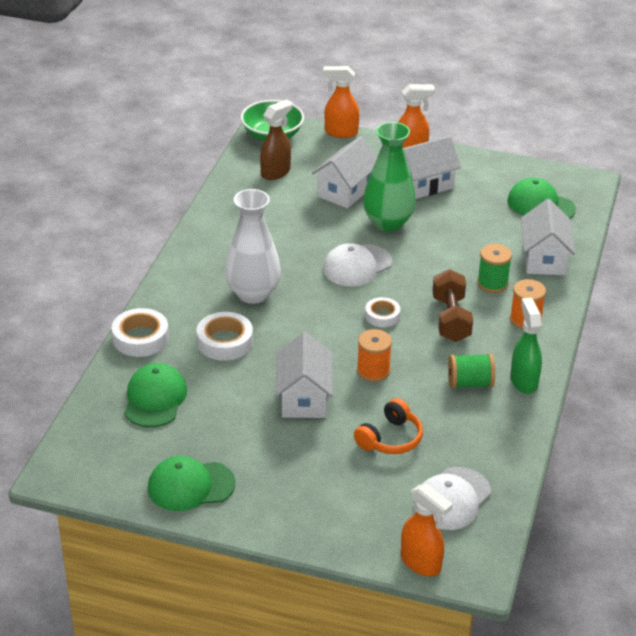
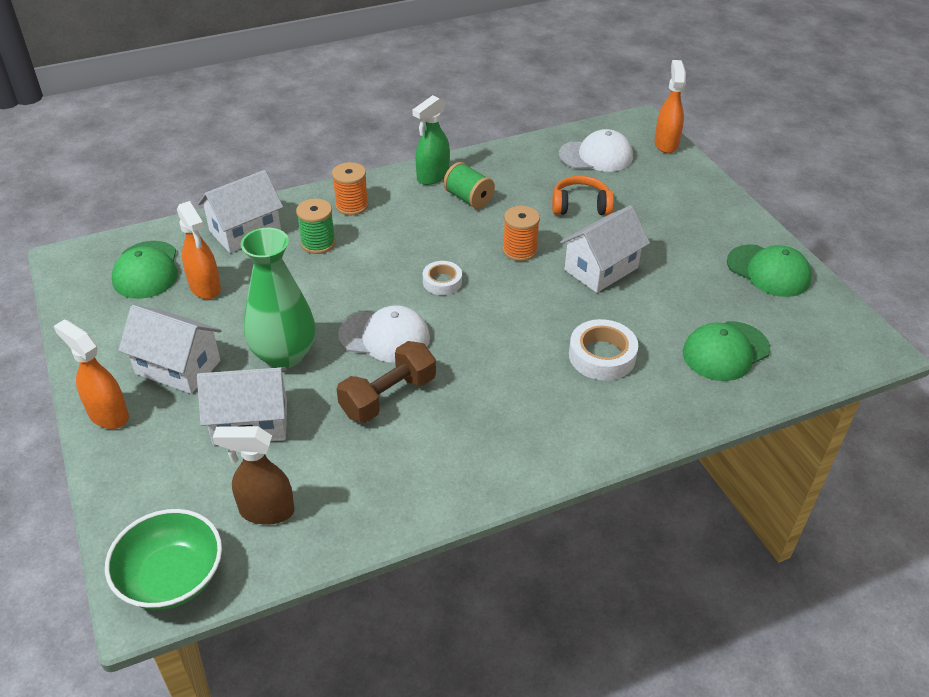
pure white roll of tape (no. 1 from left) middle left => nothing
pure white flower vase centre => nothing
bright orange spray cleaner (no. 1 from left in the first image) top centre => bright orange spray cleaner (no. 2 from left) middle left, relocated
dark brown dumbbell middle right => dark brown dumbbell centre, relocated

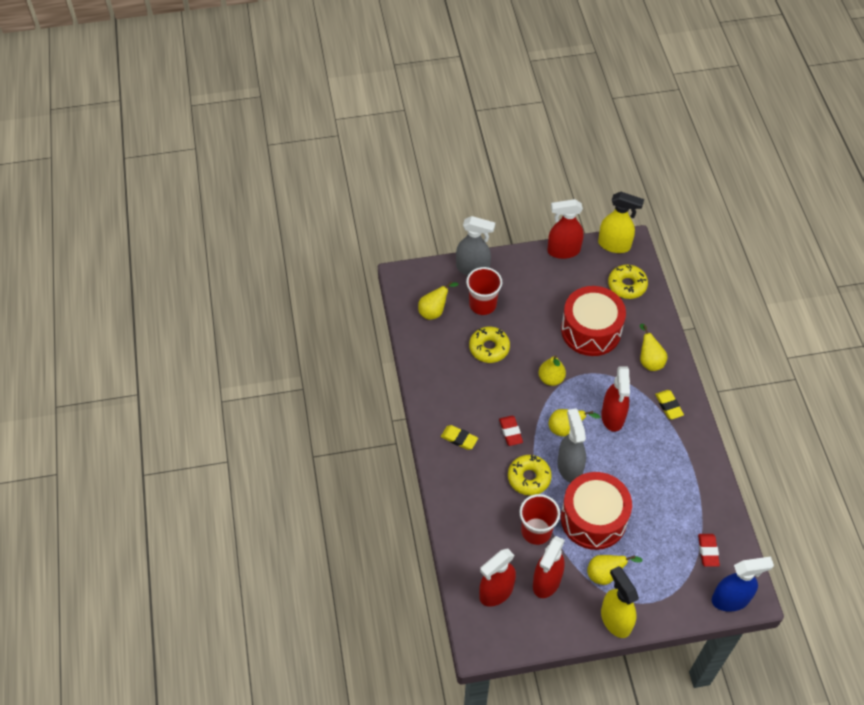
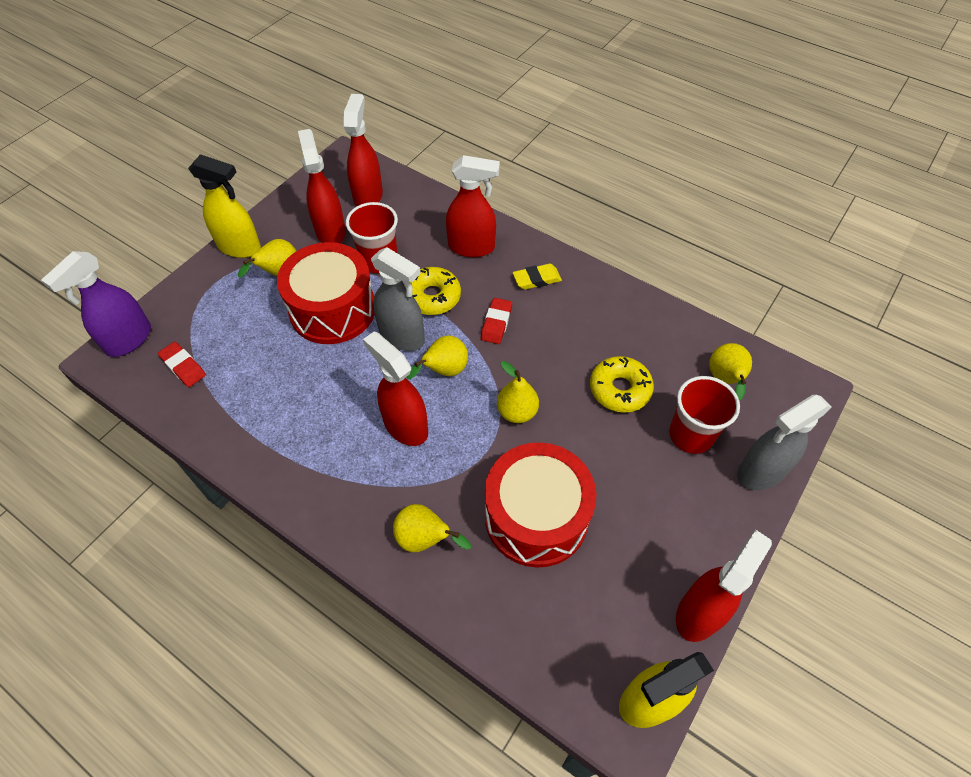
bright yellow doughnut (no. 3 from left) middle right => nothing
bright yellow pencil eraser (no. 2 from left) middle right => nothing
nothing => red spray cleaner (no. 4 from left) top centre
royal blue spray cleaner bottom right => royal purple spray cleaner middle left
red pencil eraser (no. 1 from left in the first image) centre => red pencil eraser (no. 2 from left) centre, 75 degrees clockwise

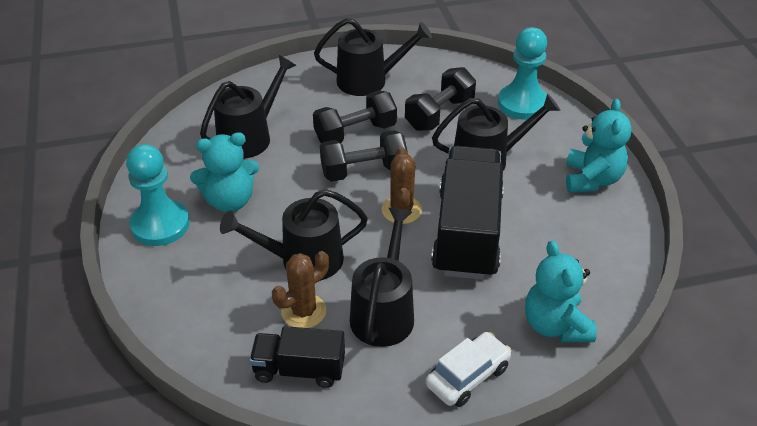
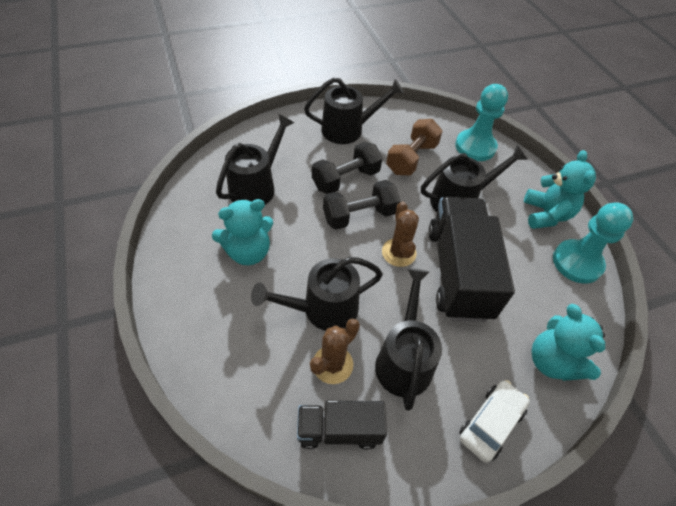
aqua pawn (no. 1 from left in the first image) middle left => aqua pawn (no. 2 from left) middle right, relocated
black dumbbell (no. 3 from left) top centre => dark brown dumbbell top centre

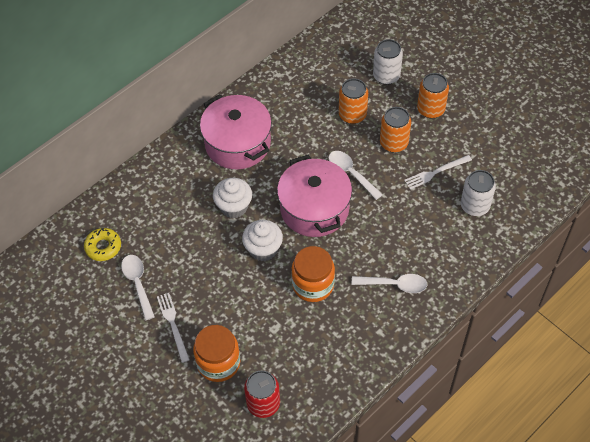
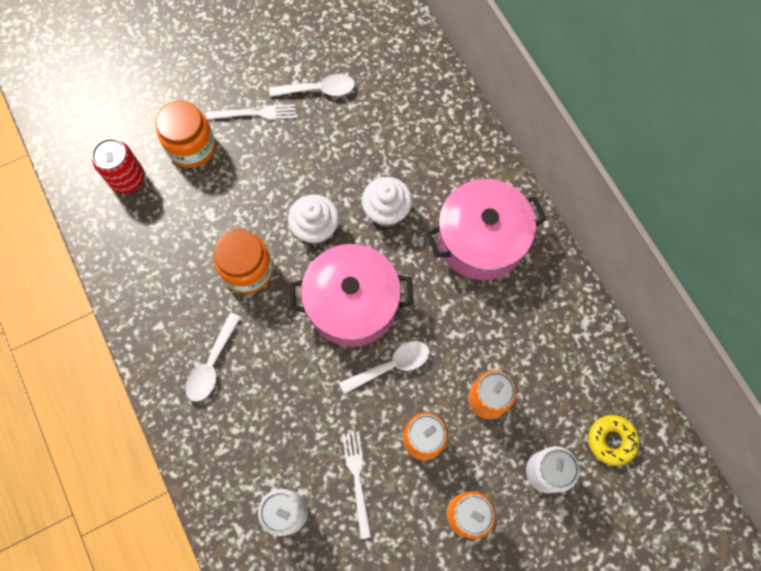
bright yellow doughnut middle left => bright yellow doughnut bottom right, relocated

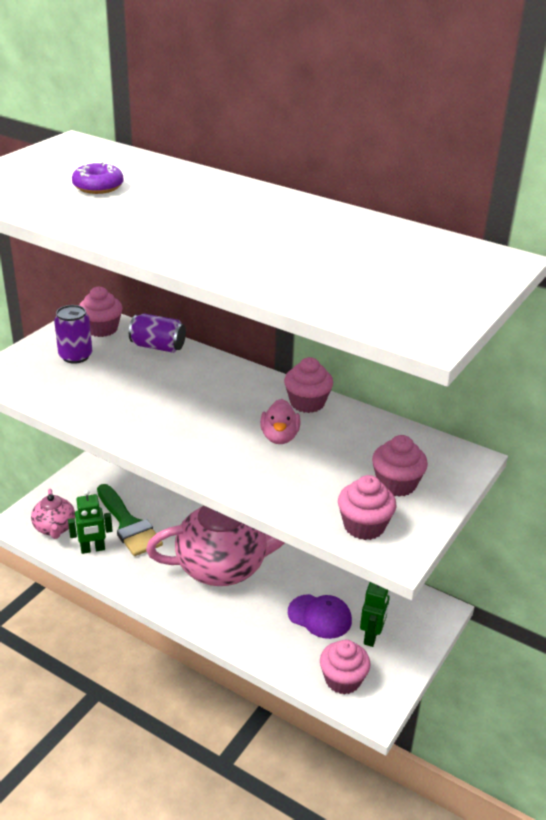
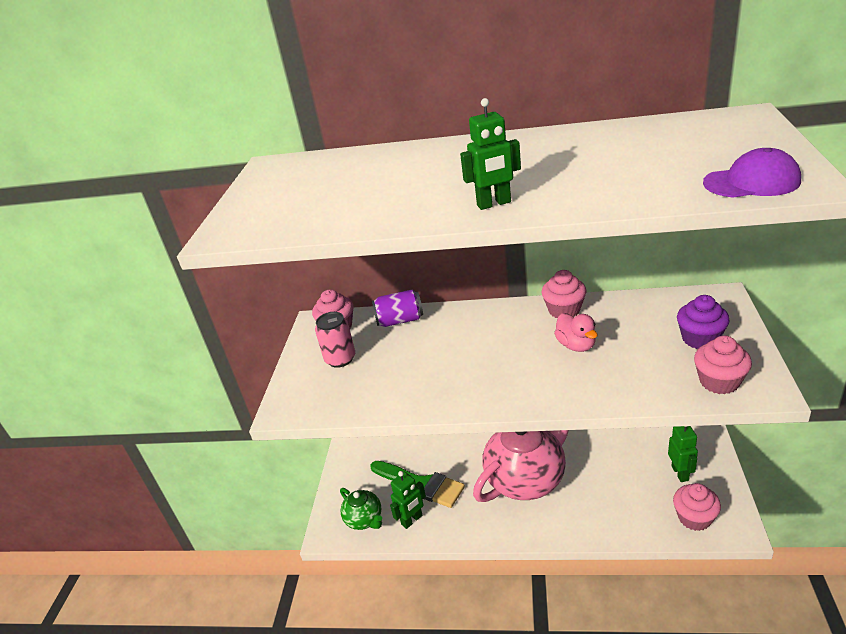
royal purple doughnut top left => nothing
nothing => emerald robot (no. 2 from left) top centre
royal purple baseball cap bottom centre => royal purple baseball cap top right, relocated
pink tea pot (no. 1 from left) middle left => emerald tea pot bottom centre
royal purple tin (no. 1 from left) middle left => pink tin centre
pink fairy cake (no. 5 from left) middle right => royal purple fairy cake middle right

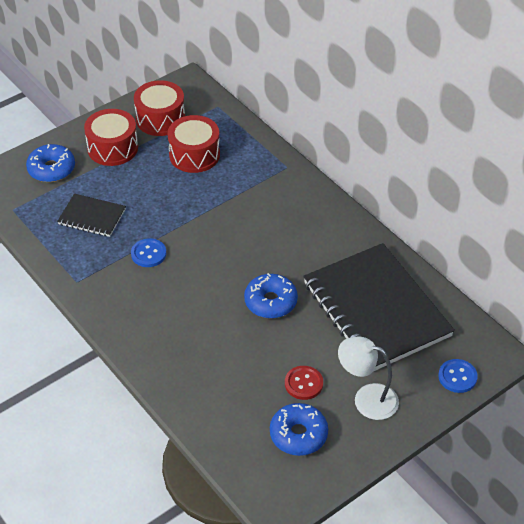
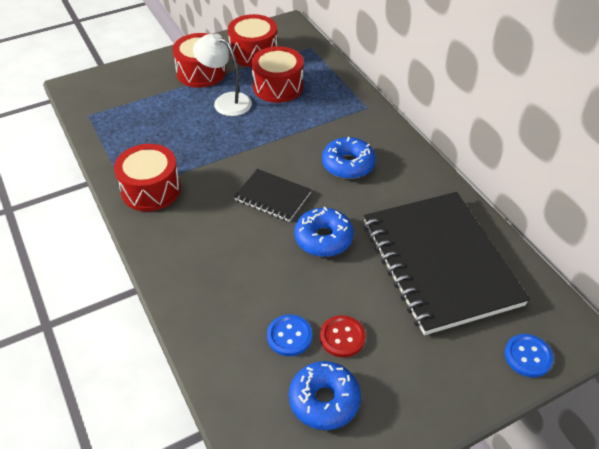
nothing => red snare drum (no. 1 from left) middle left
royal blue doughnut (no. 1 from left in the first image) top left => royal blue doughnut (no. 3 from left) centre, relocated
black notepad (no. 1 from left) middle left => black notepad (no. 1 from left) centre, relocated
royal blue button (no. 1 from left) middle left => royal blue button (no. 1 from left) bottom centre, relocated
pure white desk lamp bottom right => pure white desk lamp top centre, relocated

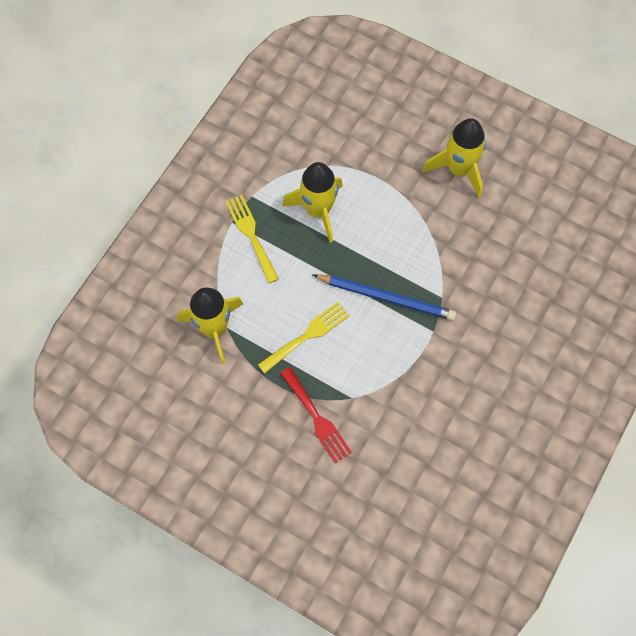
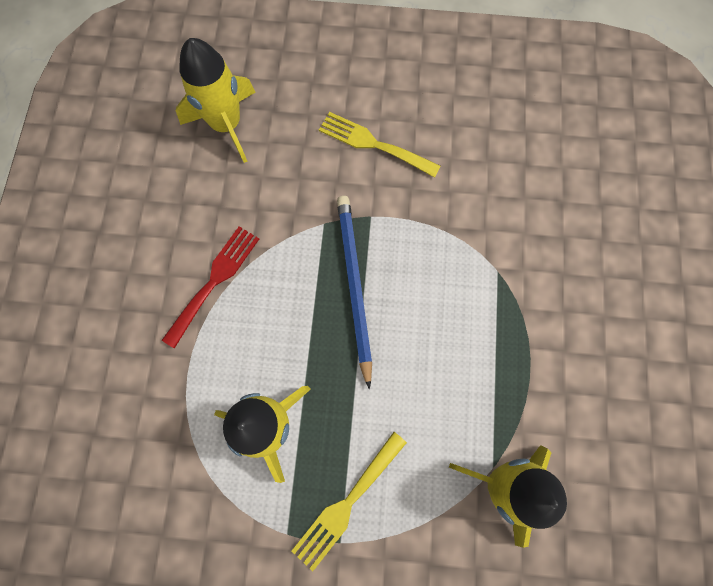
bright yellow dinner fork (no. 2 from left) centre => bright yellow dinner fork (no. 2 from left) top centre, relocated
red dinner fork centre => red dinner fork middle left, relocated
bright yellow rocket (no. 3 from left in the first image) top right => bright yellow rocket (no. 1 from left) top left, relocated

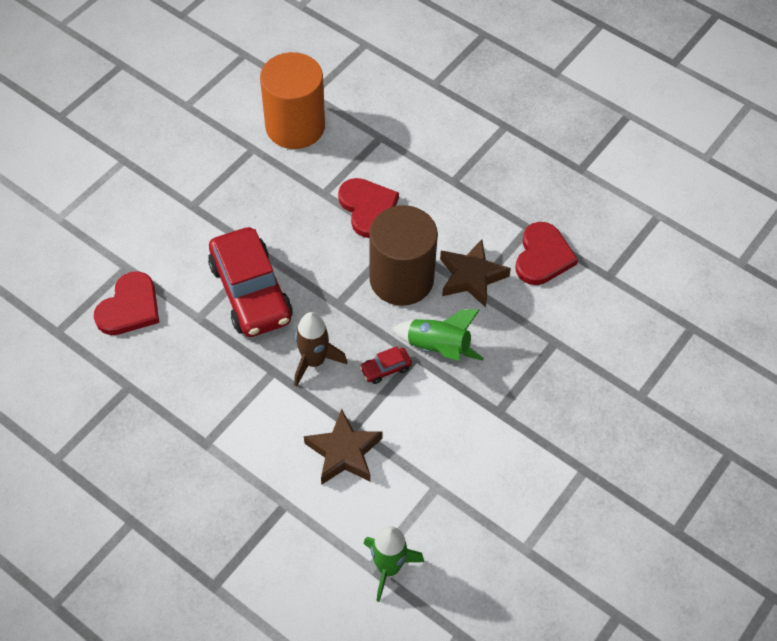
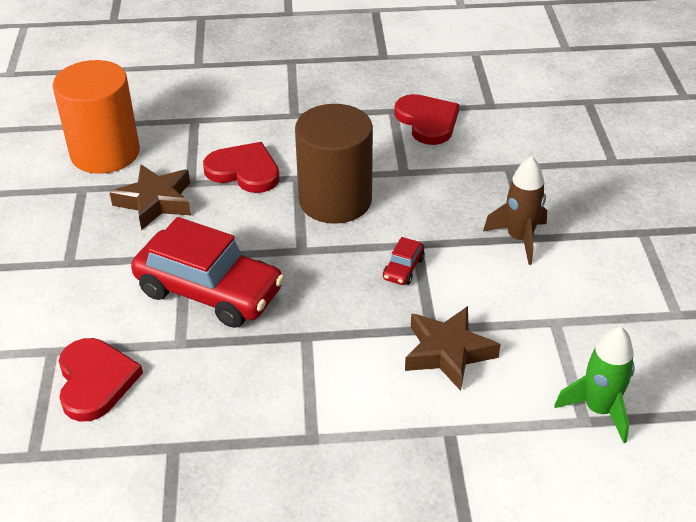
emerald rocket (no. 2 from left) centre => nothing
dark brown rocket centre => dark brown rocket middle right, relocated
dark brown star (no. 2 from left in the first image) centre => dark brown star (no. 1 from left) middle left, relocated

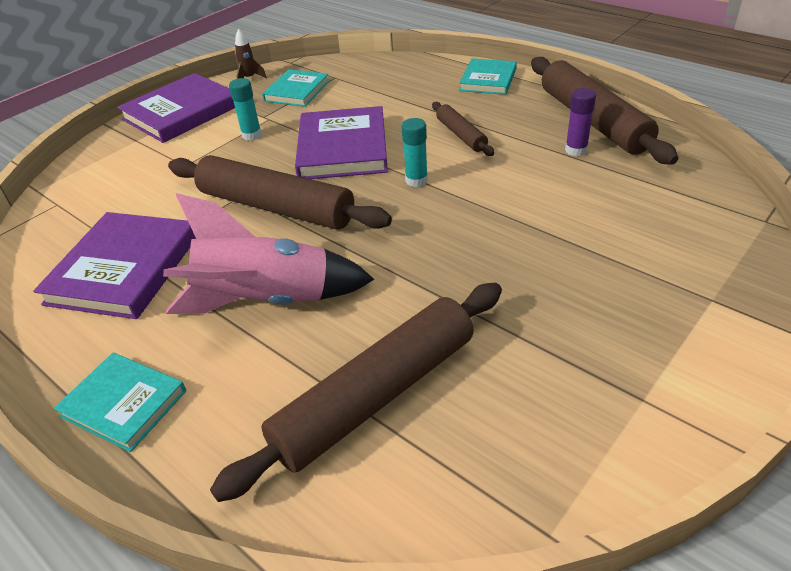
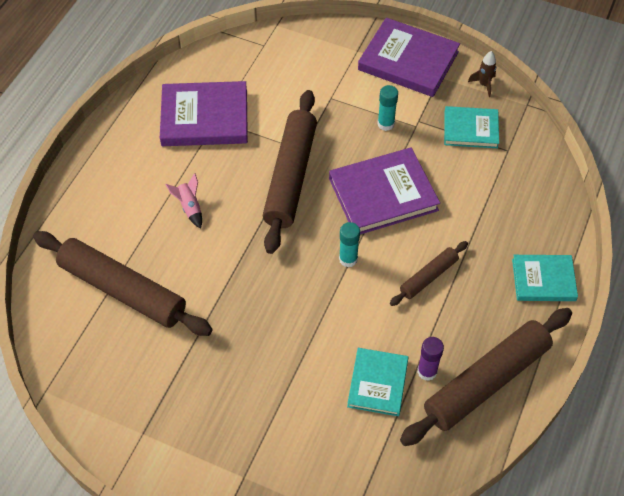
aqua hardback (no. 1 from left) bottom left => aqua hardback (no. 1 from left) bottom centre, relocated
pink rocket centre => pink rocket middle left, x0.40

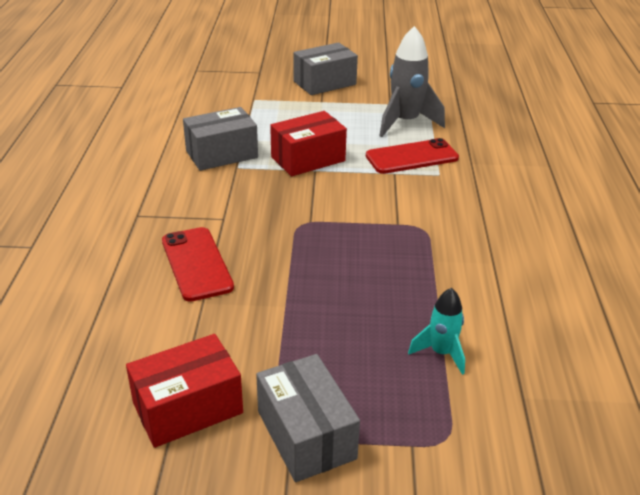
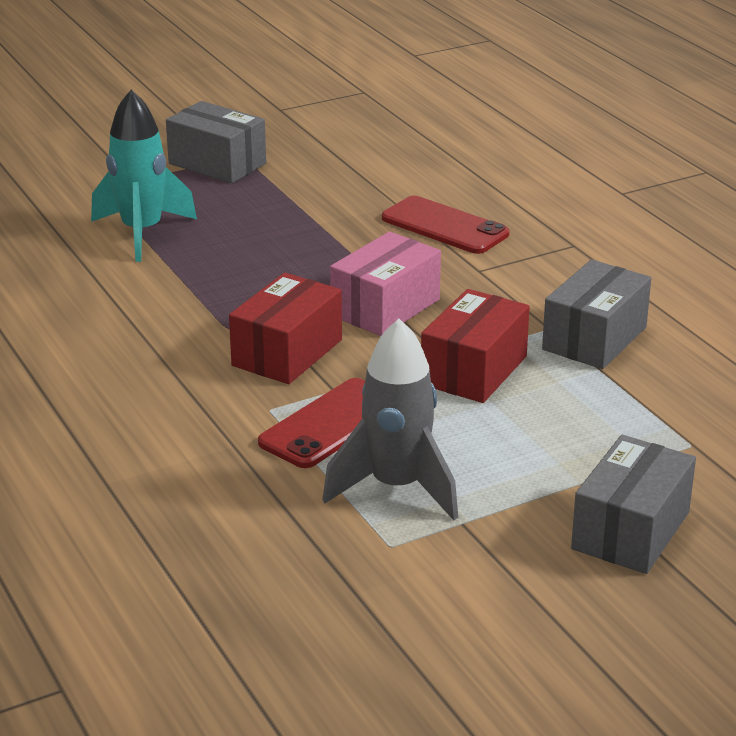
nothing => pink parcel centre
red parcel (no. 1 from left) bottom left => red parcel (no. 1 from left) centre, relocated
aqua rocket bottom right => aqua rocket top left, x1.76

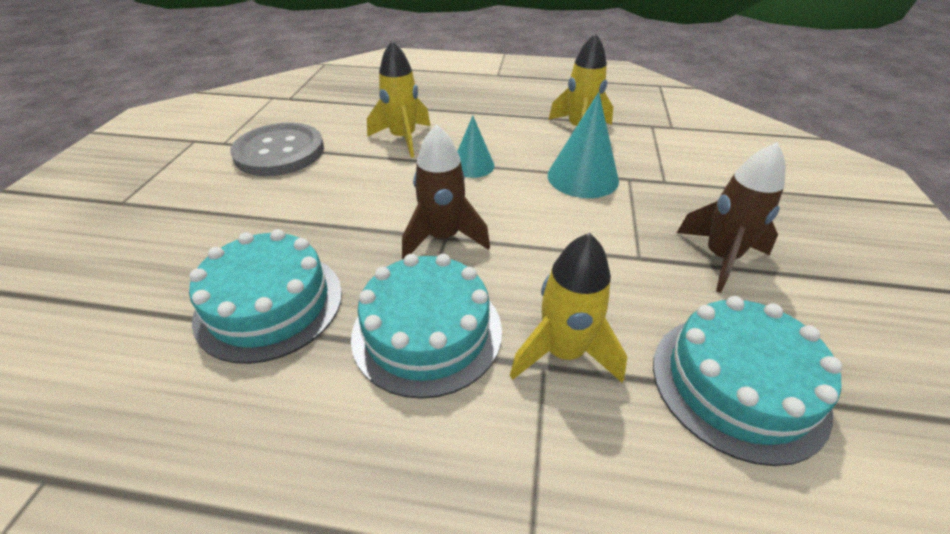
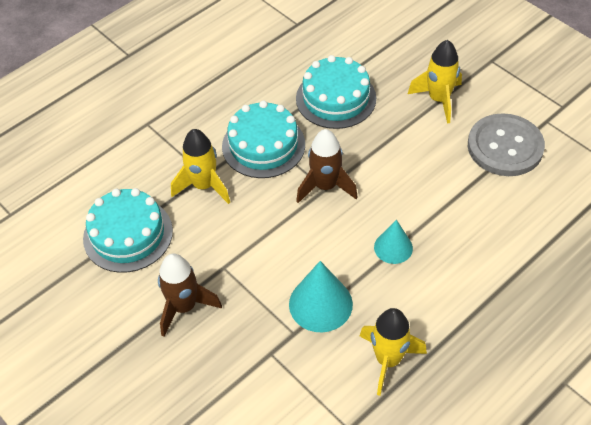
bright yellow rocket (no. 1 from left in the first image) top centre => bright yellow rocket (no. 3 from left) top right, relocated

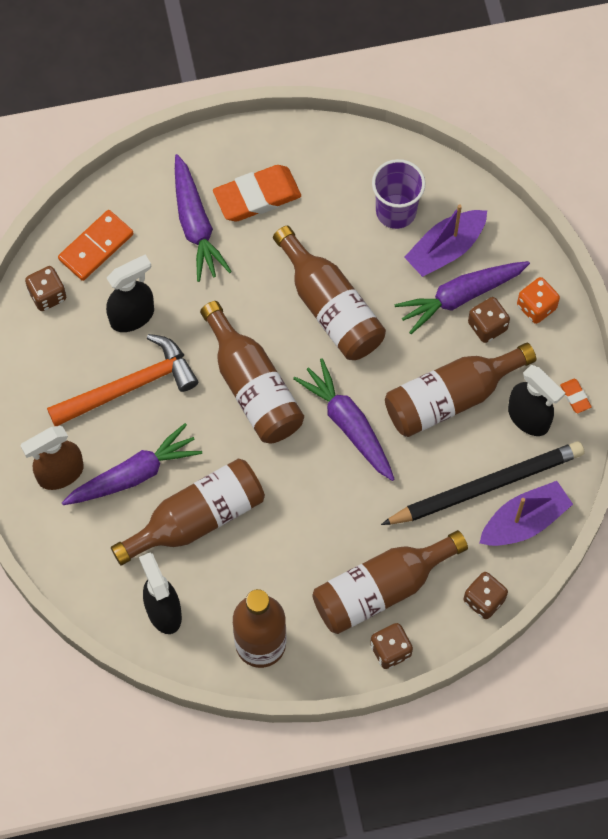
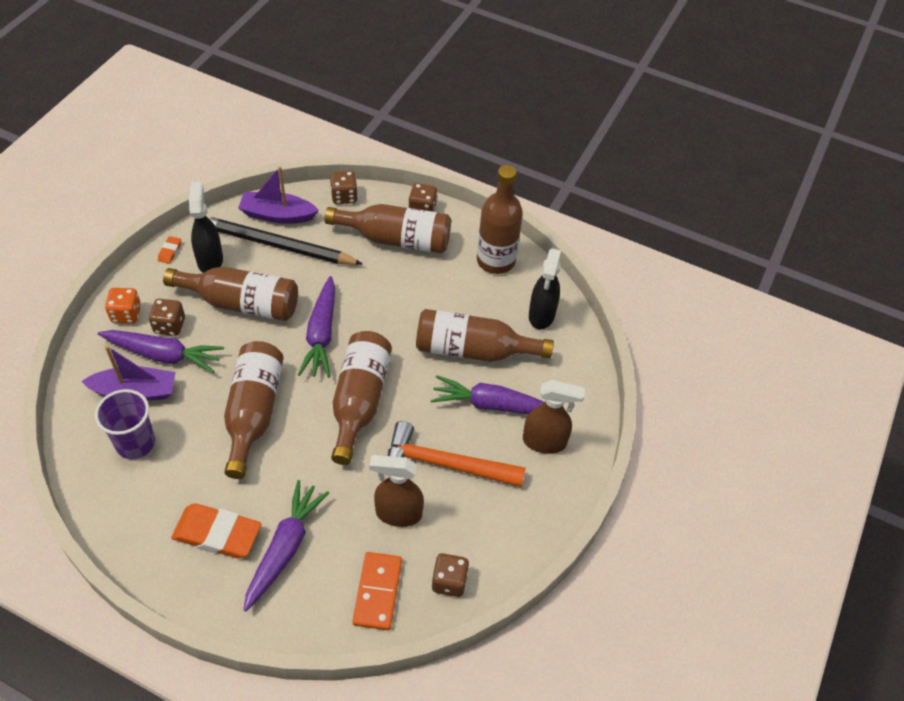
black spray cleaner (no. 1 from left) middle left => dark brown spray cleaner (no. 1 from left) bottom centre
bright orange domino piece top left => bright orange domino piece bottom centre, 75 degrees counterclockwise

